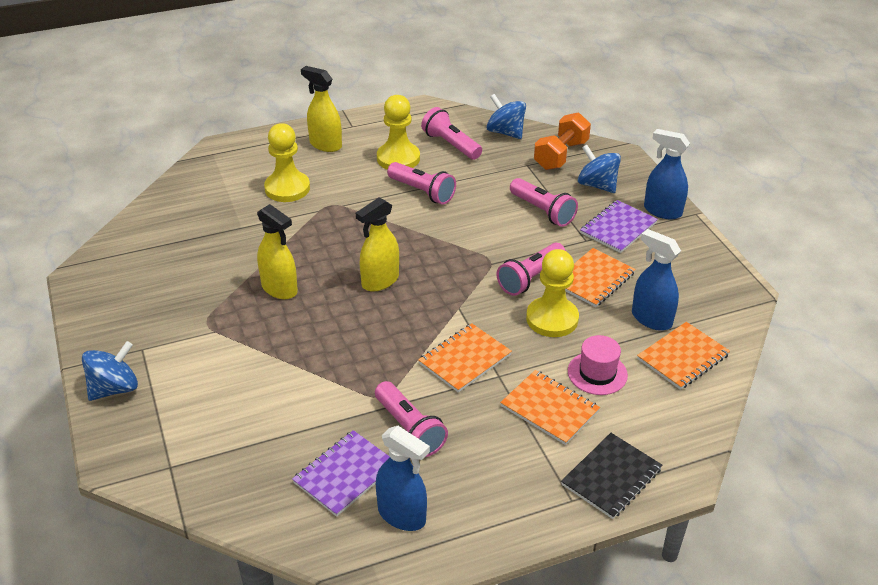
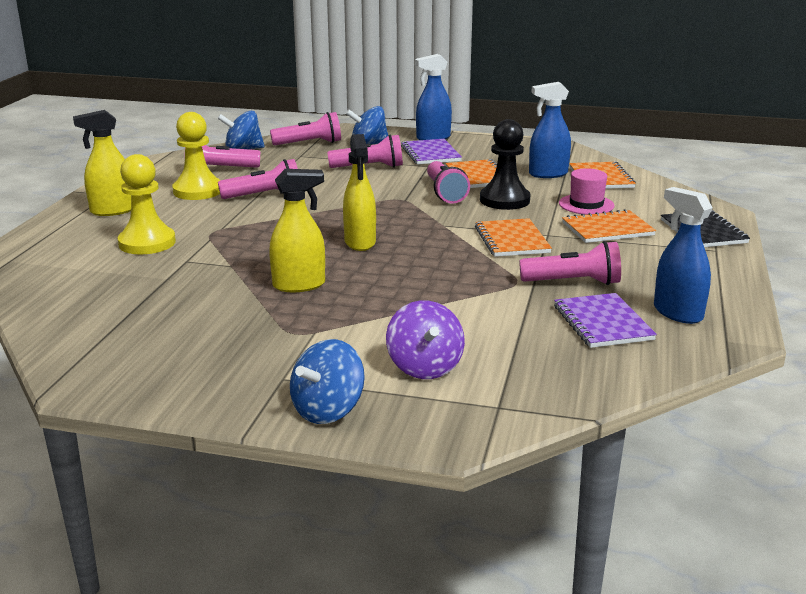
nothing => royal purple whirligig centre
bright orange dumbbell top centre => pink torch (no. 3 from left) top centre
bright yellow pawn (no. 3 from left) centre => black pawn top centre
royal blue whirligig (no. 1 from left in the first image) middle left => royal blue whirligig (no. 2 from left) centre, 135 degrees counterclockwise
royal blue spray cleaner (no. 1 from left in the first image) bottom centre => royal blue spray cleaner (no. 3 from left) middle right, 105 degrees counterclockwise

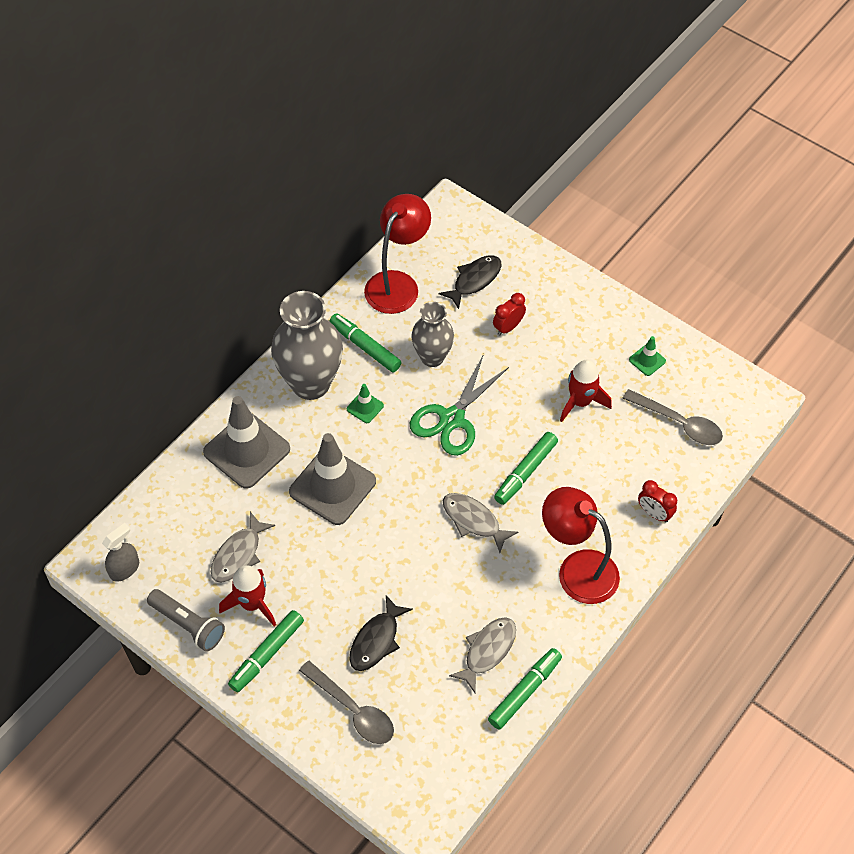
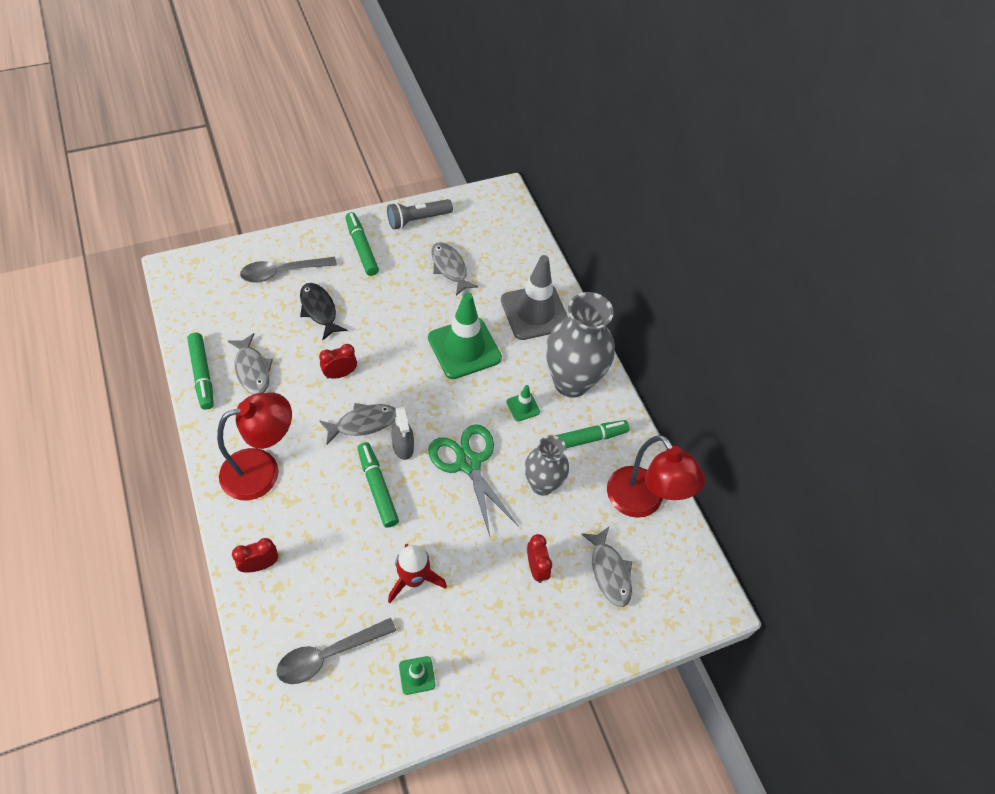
red rocket (no. 1 from left) bottom left => nothing
nothing => red alarm clock (no. 2 from left) centre
ash-grey spray cleaner middle left => ash-grey spray cleaner centre, relocated
ash-grey safety cone (no. 2 from left) centre => emerald safety cone (no. 2 from left) centre
black fish figure (no. 2 from left) top centre => ash-grey fish figure (no. 4 from left) bottom centre

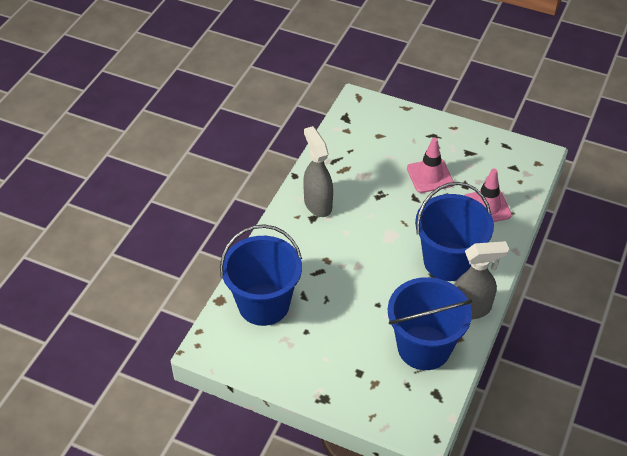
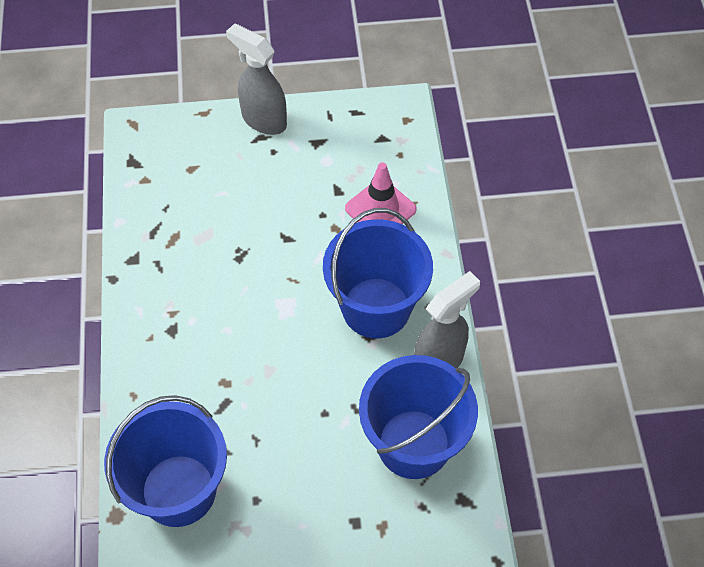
pink safety cone (no. 1 from left) middle right => nothing
ash-grey spray cleaner (no. 1 from left) centre => ash-grey spray cleaner (no. 1 from left) top centre, relocated

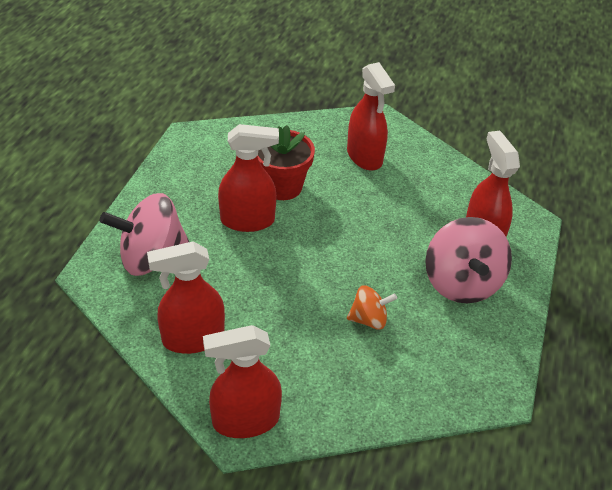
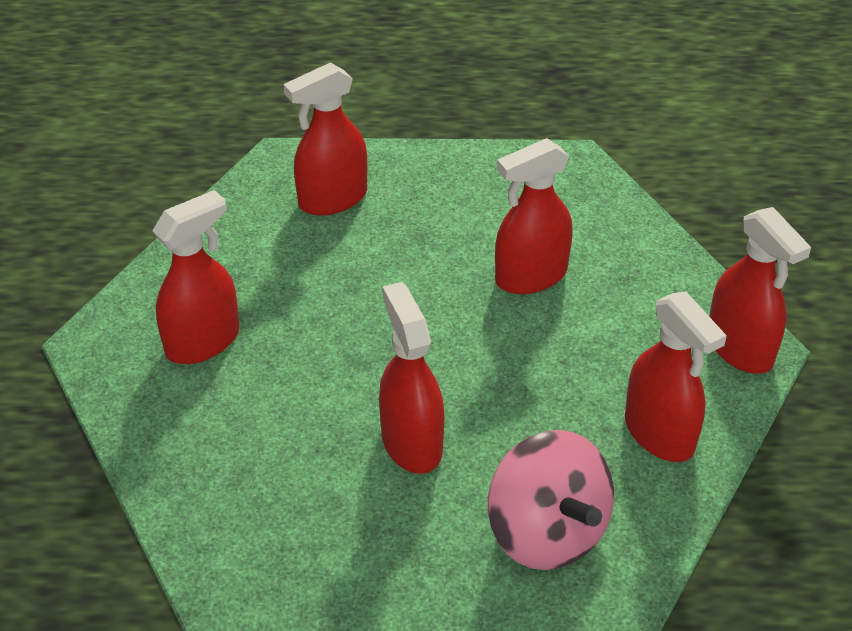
red plant pot top centre => nothing
pink whirligig (no. 2 from left) middle right => nothing
bright orange whirligig centre => red spray cleaner (no. 4 from left) centre

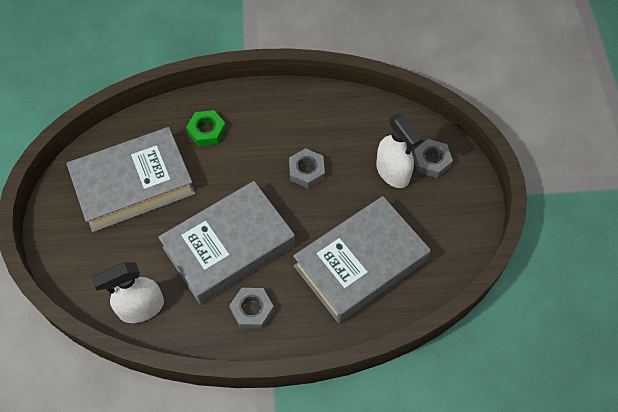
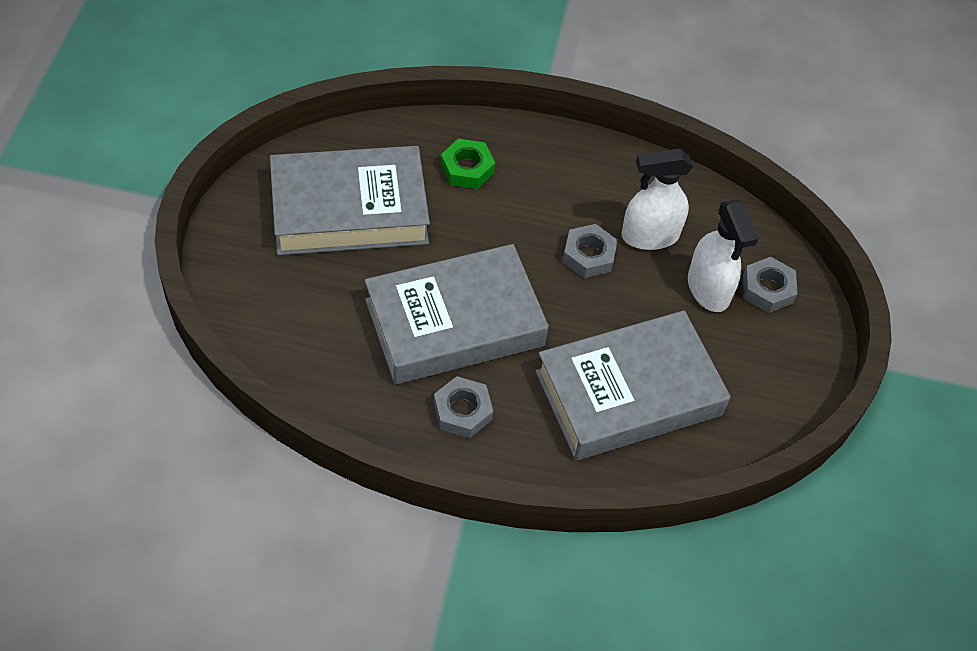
pure white spray cleaner (no. 1 from left) bottom left => pure white spray cleaner (no. 1 from left) top right, relocated

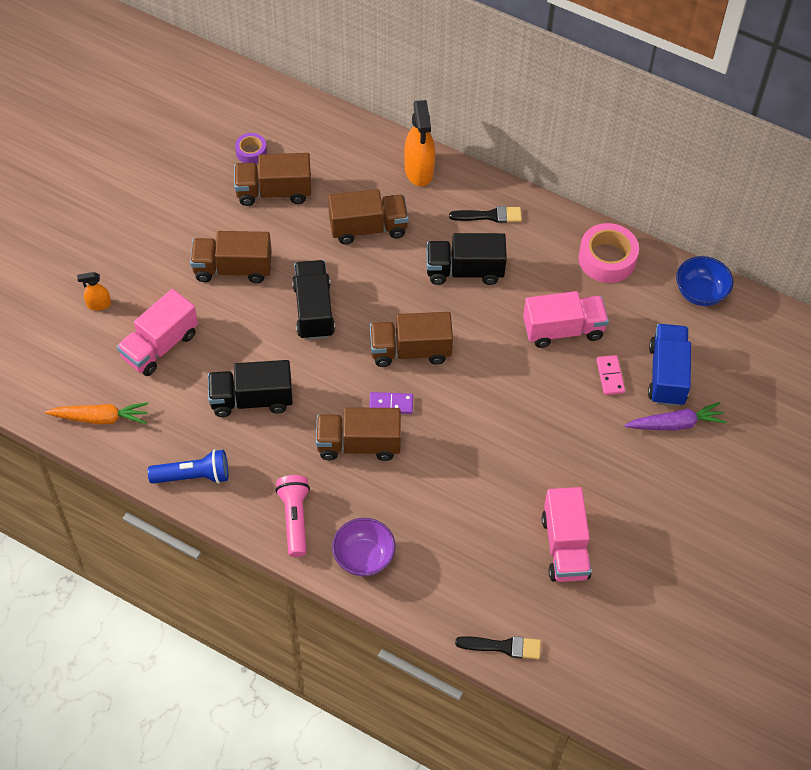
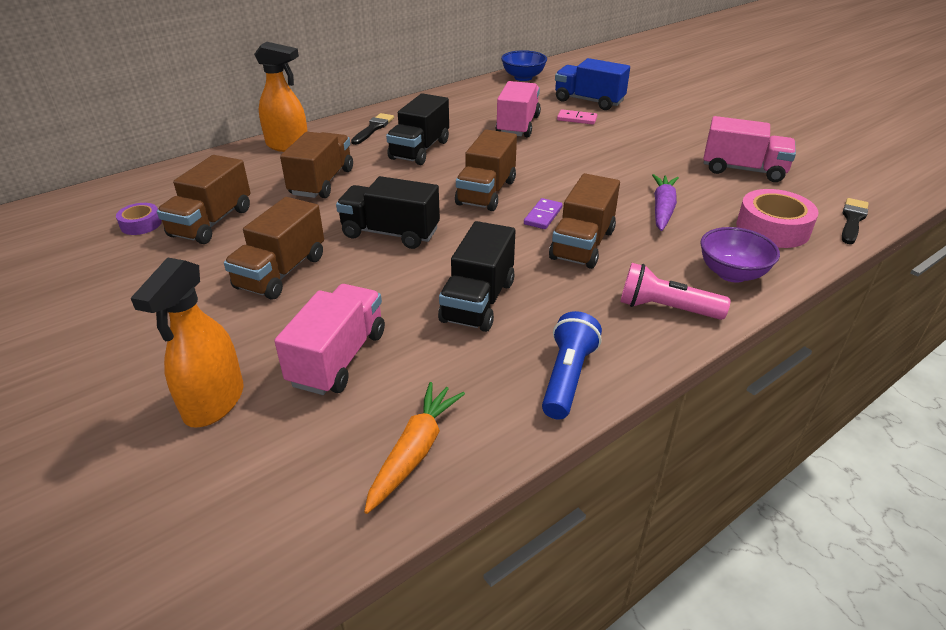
pink roll of tape top right => pink roll of tape middle right, relocated
royal purple root vegetable middle right => royal purple root vegetable top right, relocated
pink truck (no. 1 from left) middle left => pink truck (no. 1 from left) centre, 135 degrees counterclockwise
bright orange spray cleaner (no. 1 from left) middle left, x1.94

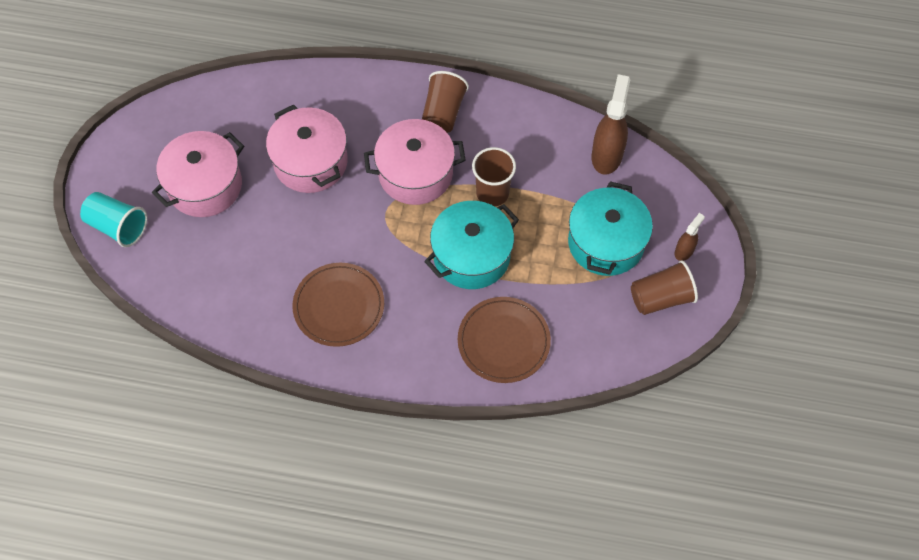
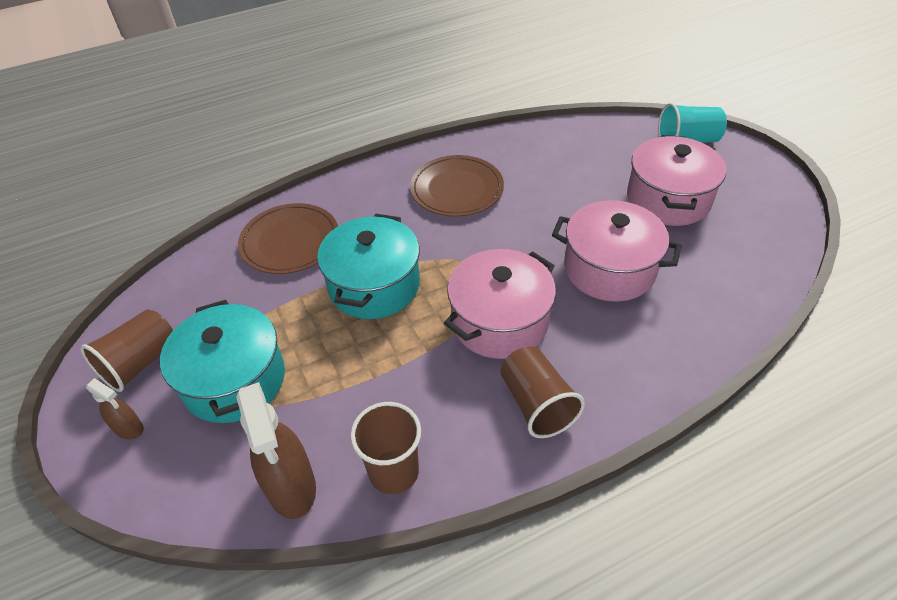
dark brown beaker (no. 2 from left) top centre => dark brown beaker (no. 2 from left) bottom centre, relocated
dark brown spray cleaner (no. 2 from left in the first image) middle right => dark brown spray cleaner (no. 1 from left) bottom left, 60 degrees counterclockwise

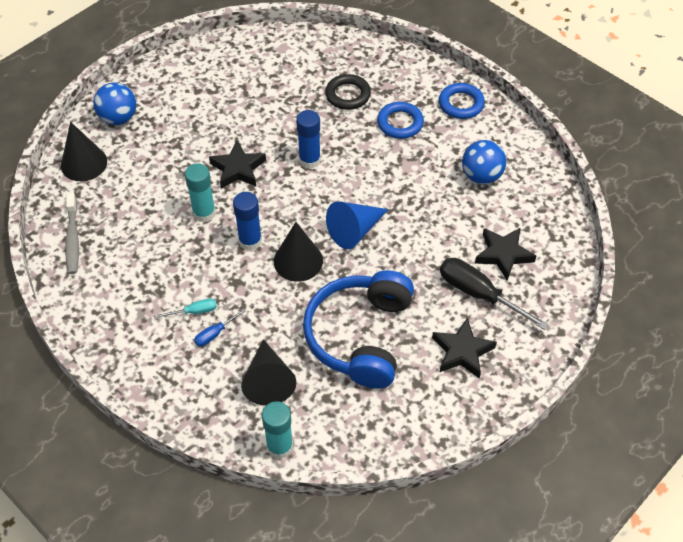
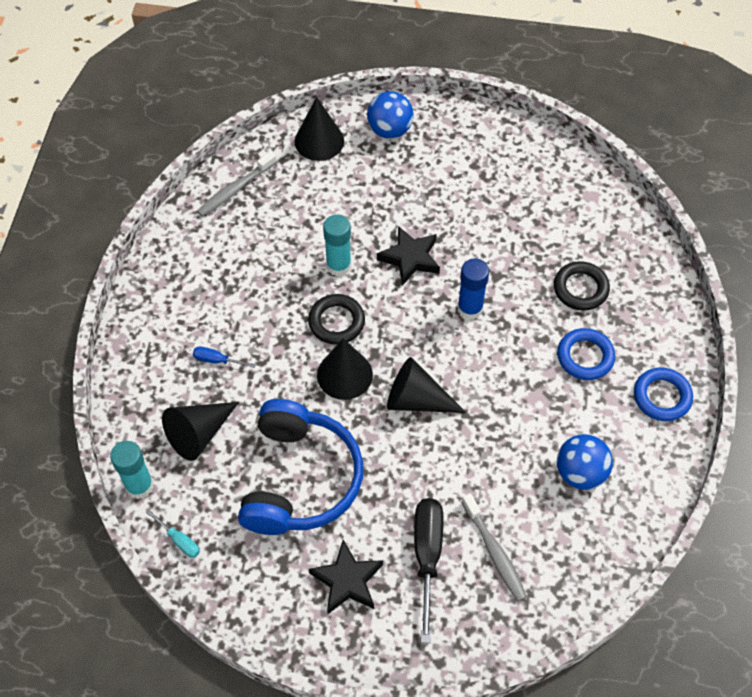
aqua hand screwdriver middle left => aqua hand screwdriver bottom left, relocated
royal blue glue (no. 1 from left) centre => black torus (no. 1 from left) centre
black star (no. 3 from left) middle right => ash-grey tooth brush (no. 2 from left) bottom centre
royal blue cone shape centre => black cone shape (no. 4 from left) centre
royal blue headphones centre => royal blue headphones bottom centre, 120 degrees clockwise

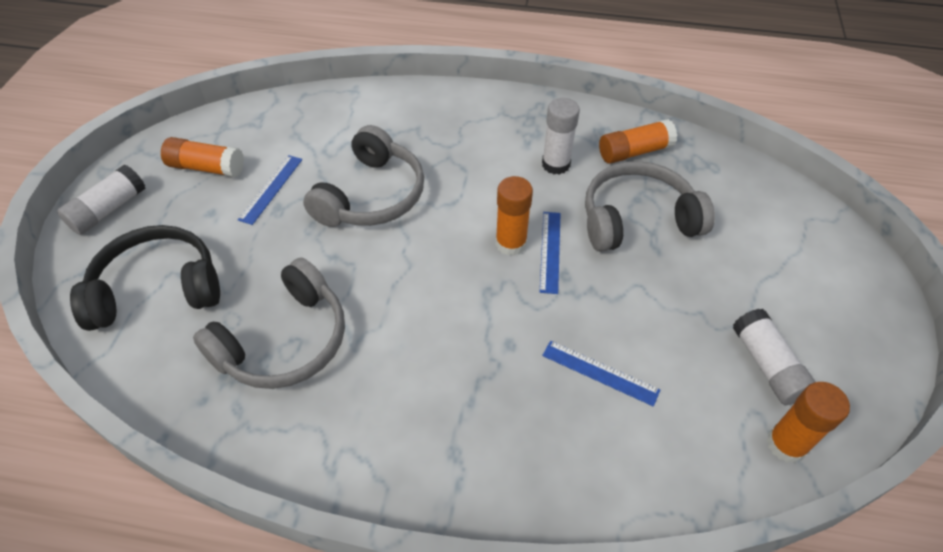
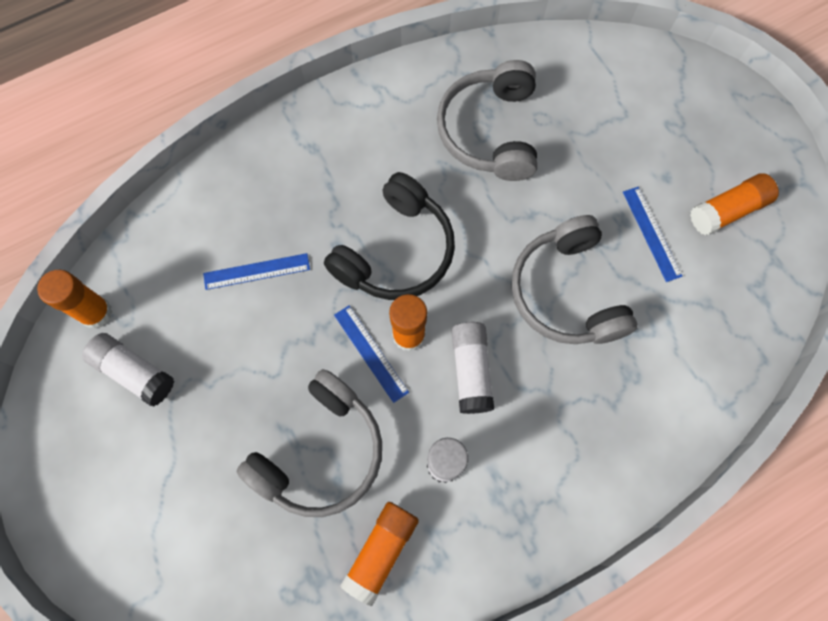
pure white glue (no. 1 from left in the first image) middle left => pure white glue (no. 3 from left) centre, relocated
black headphones middle left => black headphones centre, relocated

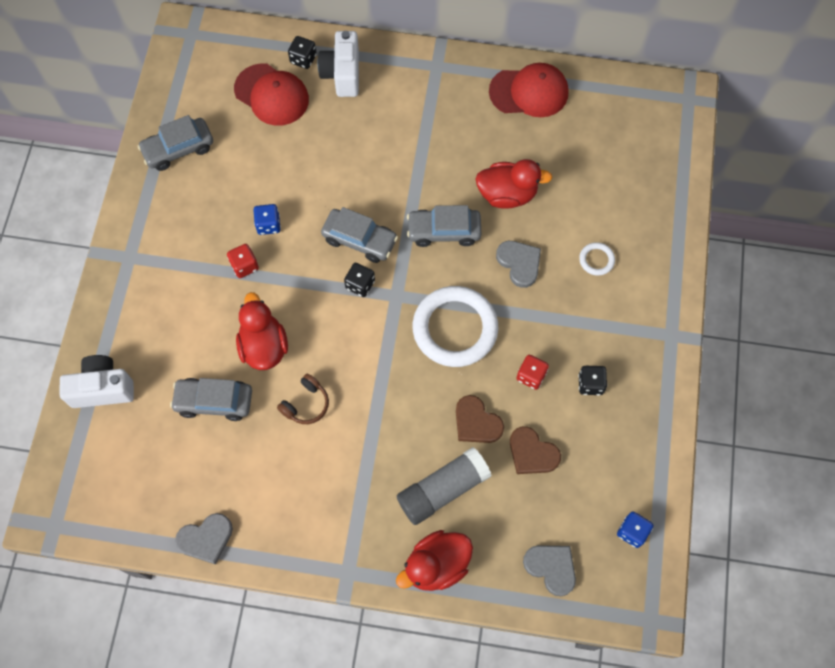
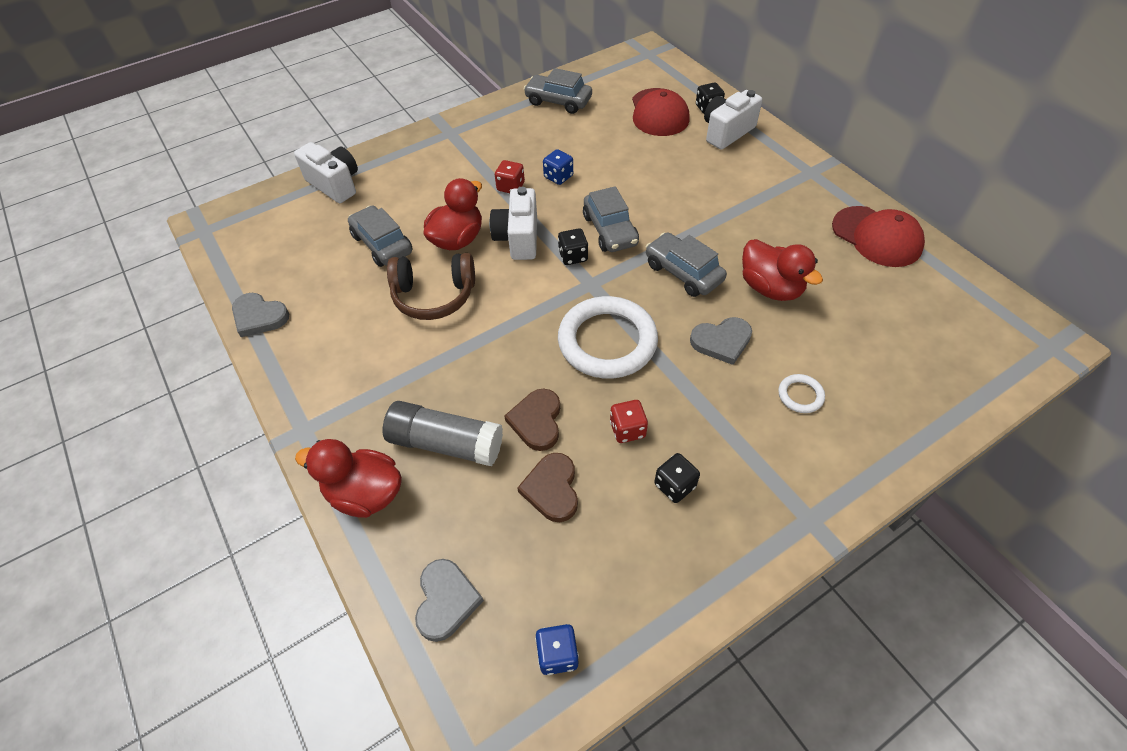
nothing => pure white compact camera (no. 2 from left) top centre
ash-grey love heart (no. 2 from left in the first image) centre => ash-grey love heart (no. 3 from left) centre, 60 degrees clockwise
dark brown headphones centre, x1.67

